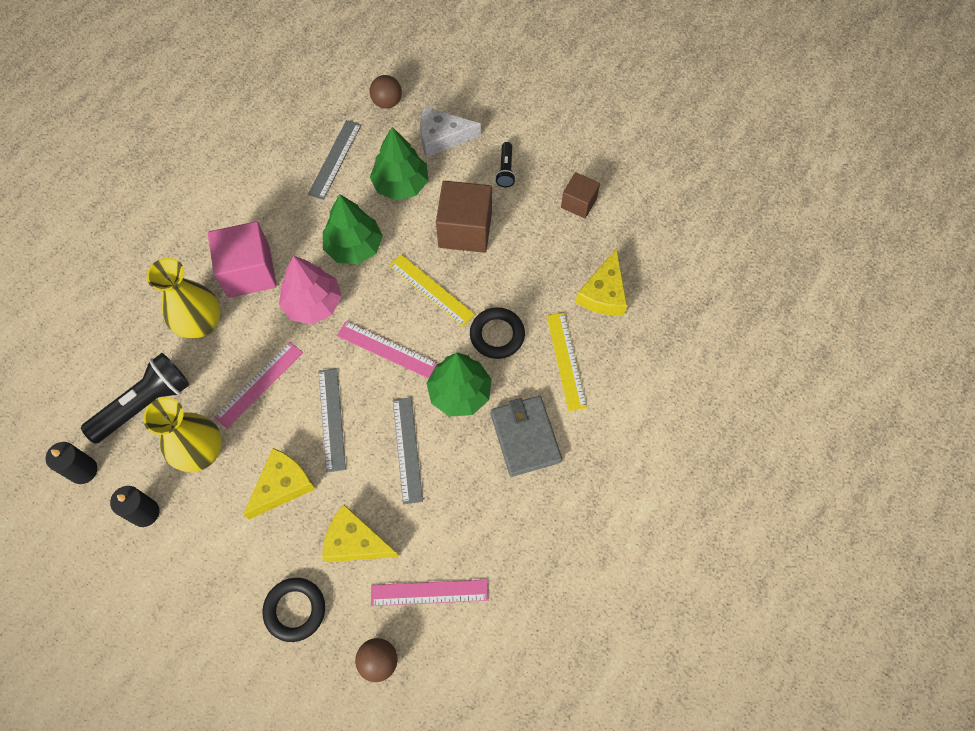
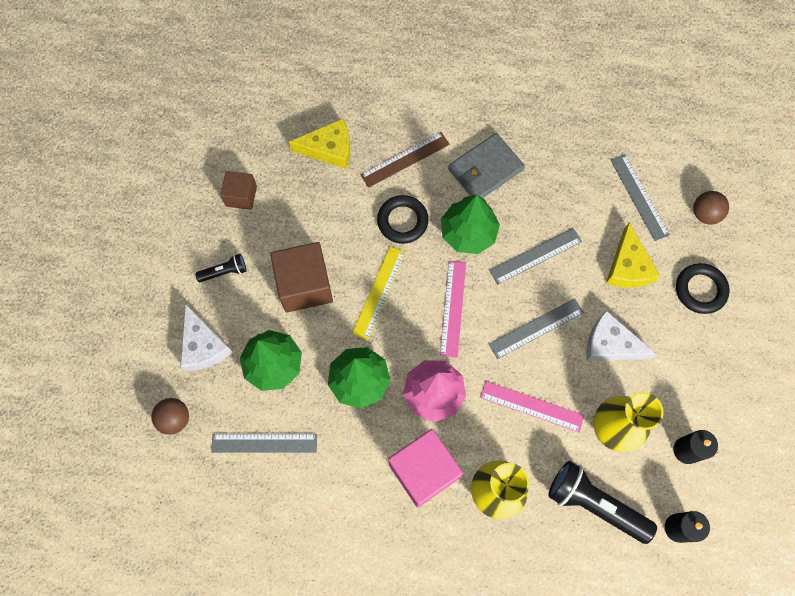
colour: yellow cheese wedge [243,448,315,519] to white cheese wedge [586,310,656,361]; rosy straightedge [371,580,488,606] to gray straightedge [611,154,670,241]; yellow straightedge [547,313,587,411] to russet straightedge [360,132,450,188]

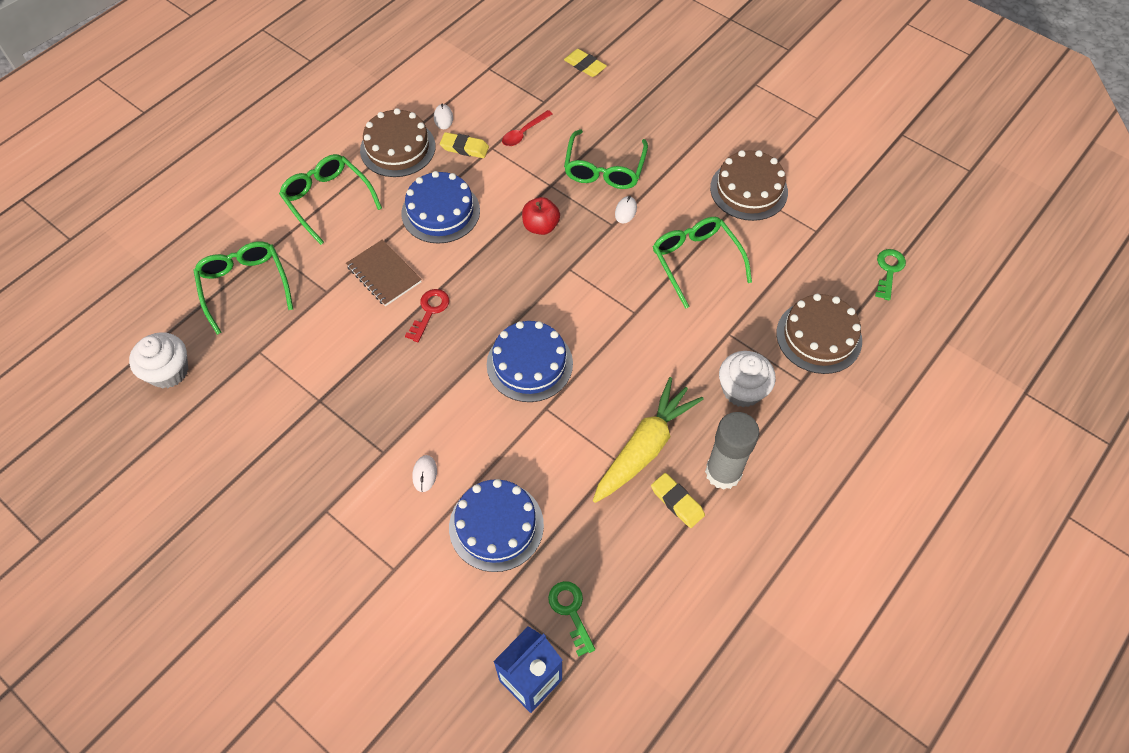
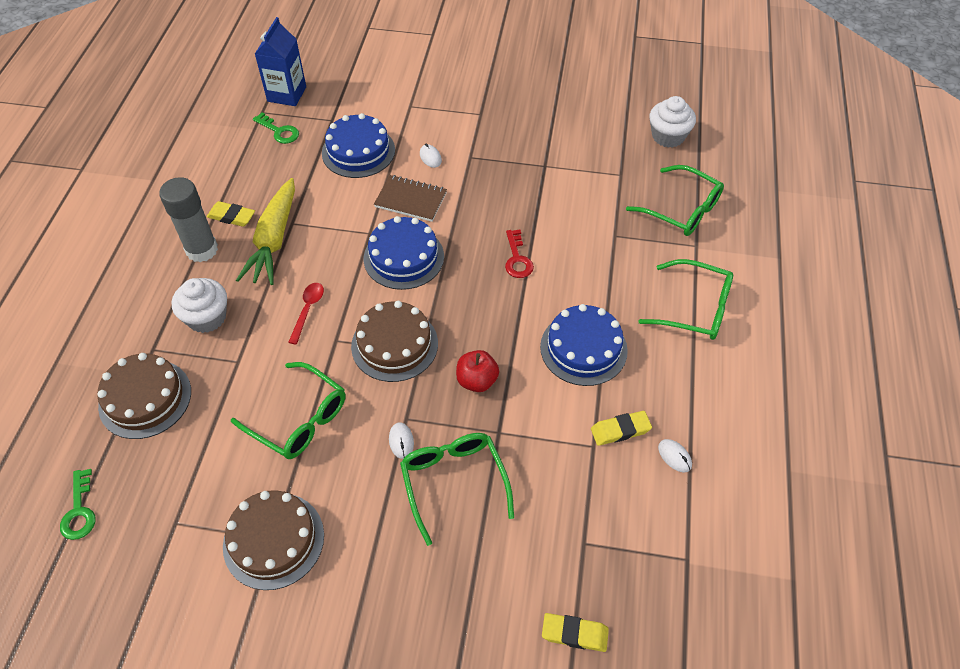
relocated: russet exercise book [346,239,422,306] to [374,175,447,222]; russet cake [360,108,436,177] to [351,301,438,382]; scarlet teaspoon [502,110,553,146] to [288,283,324,345]

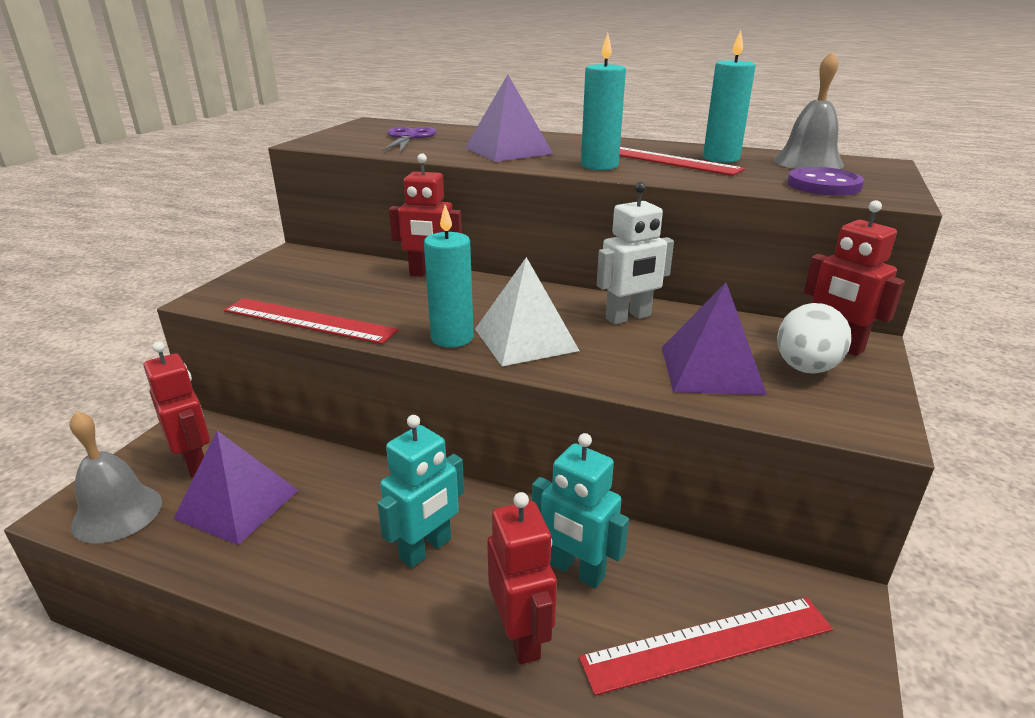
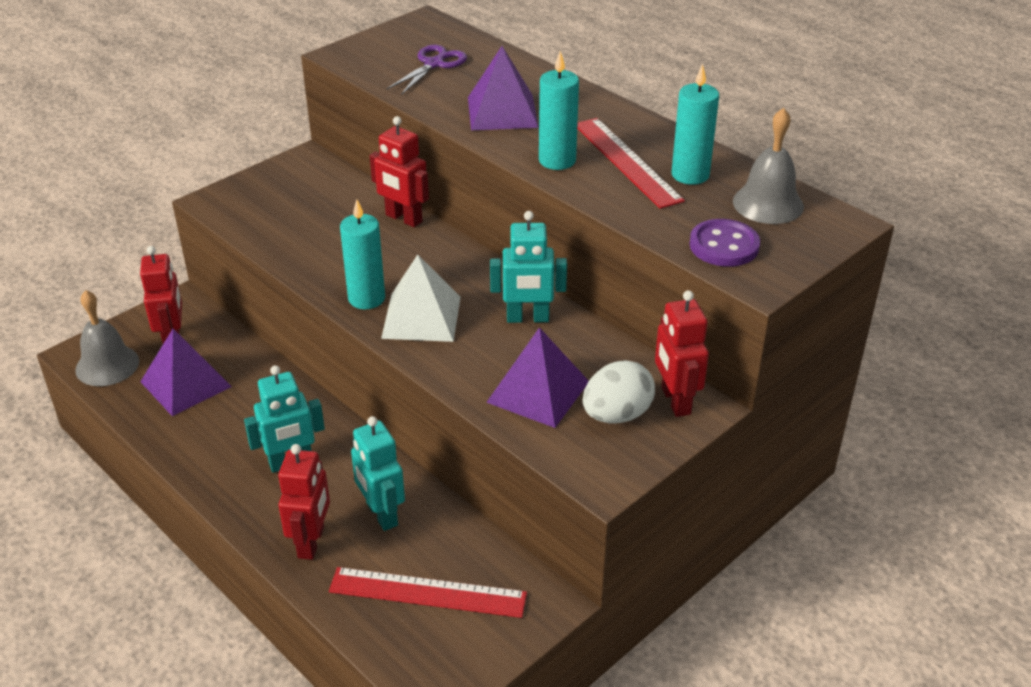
missing: scarlet straightedge [224,298,399,344]
colour: white robot [597,182,674,325] to aqua robot [490,211,567,323]

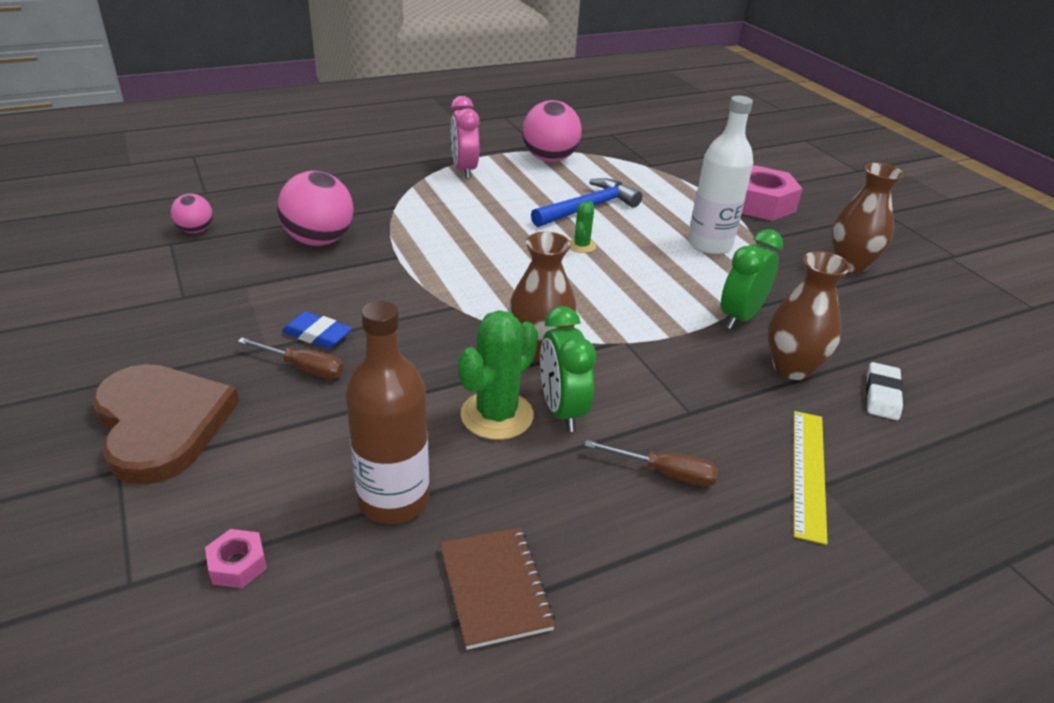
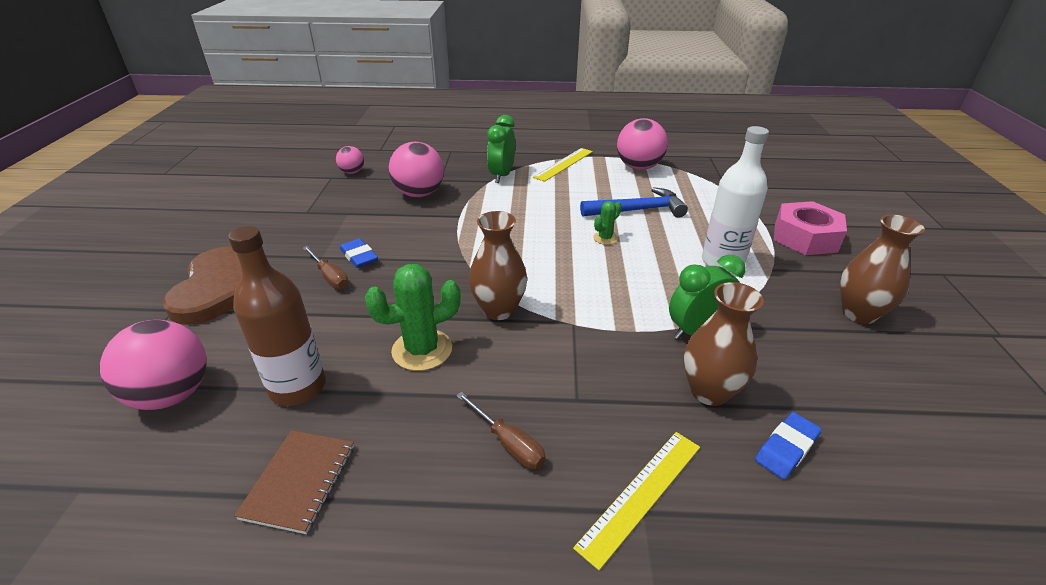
relocated: green bedside clock [540,306,596,432] to [487,115,515,183]
exchanged: rosy nut [205,529,267,588] to rosy play ball [100,320,207,410]; rosy bedside clock [450,96,480,179] to yellow straightedge [533,148,593,182]
colour: white pencil eraser [866,362,904,420] to cobalt pencil eraser [755,412,822,479]

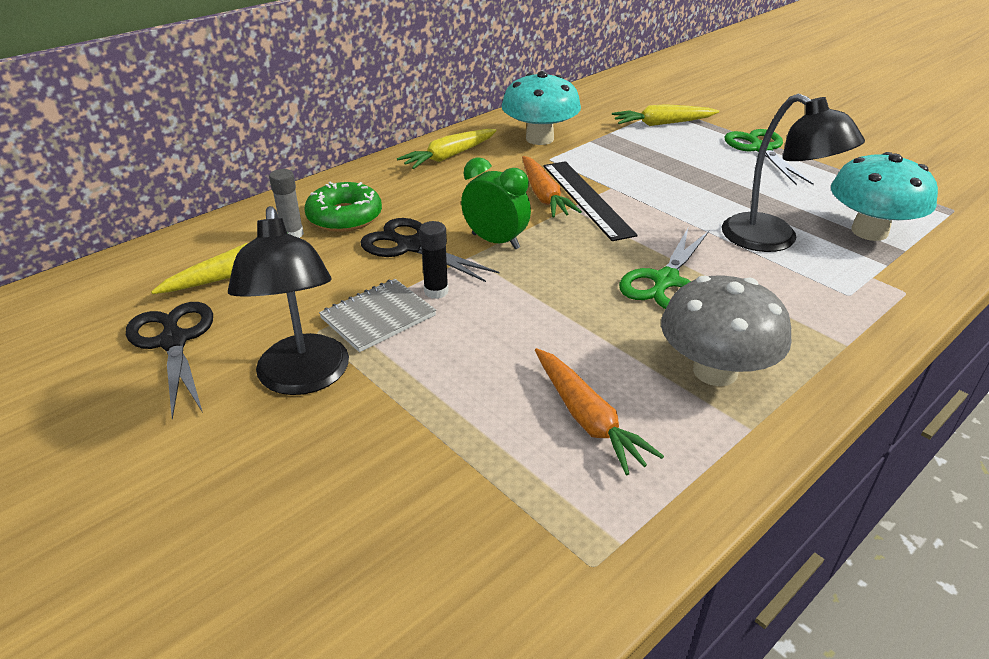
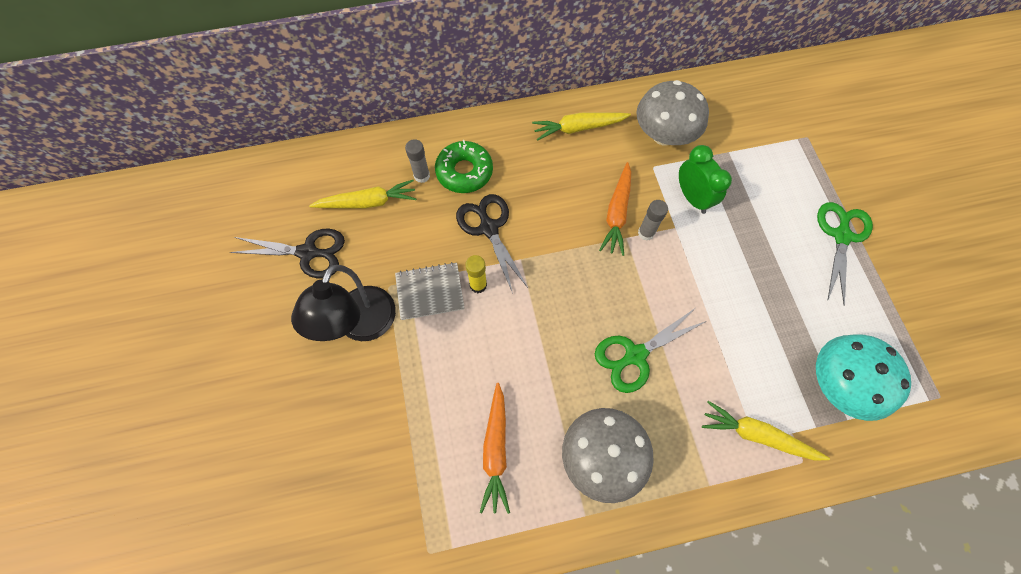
missing: black reading lamp [722,94,865,252]
relocated: green bedside clock [461,157,531,249] to [679,145,732,214]; yellow carrot [612,104,719,126] to [702,401,830,461]
exchanged: black straightedge [543,161,638,241] to gray glue stick [638,200,668,241]
colour: black glue stick [419,221,449,299] to yellow glue stick [465,255,487,293]; aqua fungus [502,71,581,145] to gray fungus [636,80,709,146]
spun: black pair of scissors [126,302,213,420] = [230,228,345,278] 90 degrees clockwise

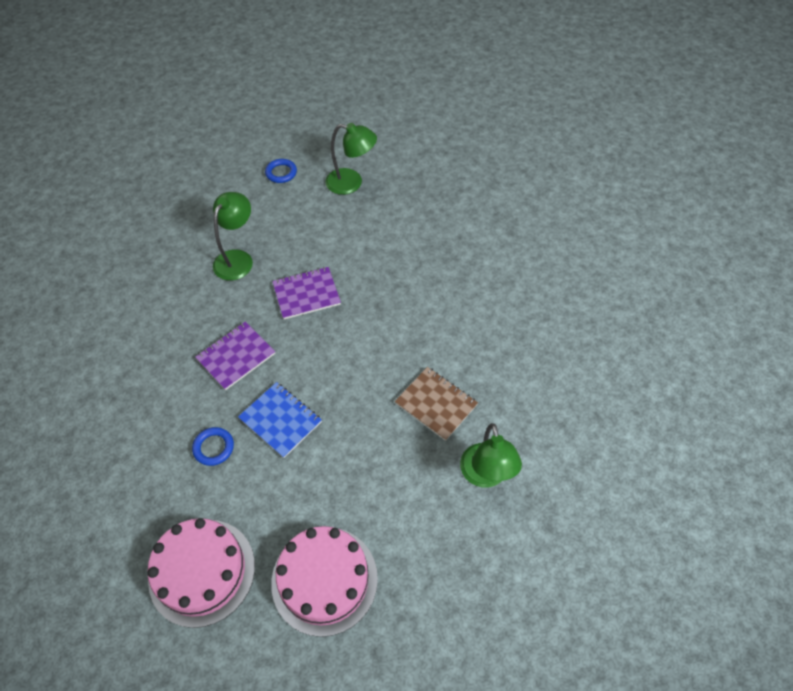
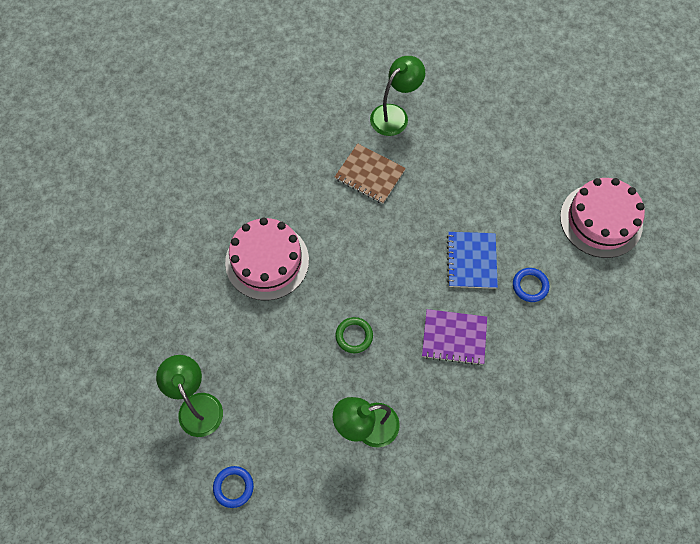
relocated: rosy cake [271,526,378,637] to [225,217,309,300]
exchanged: royal purple exercise book [272,267,341,319] to green ring [335,317,373,353]
spun: russet exercise book [395,367,478,441] = [335,143,406,204] 60 degrees counterclockwise

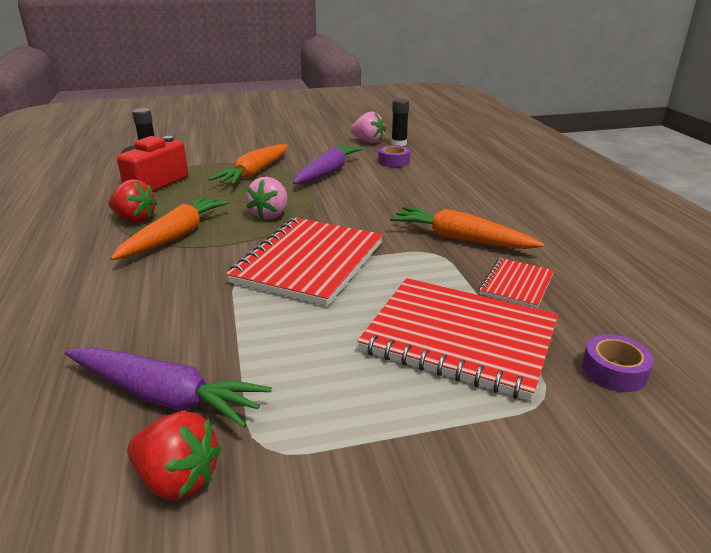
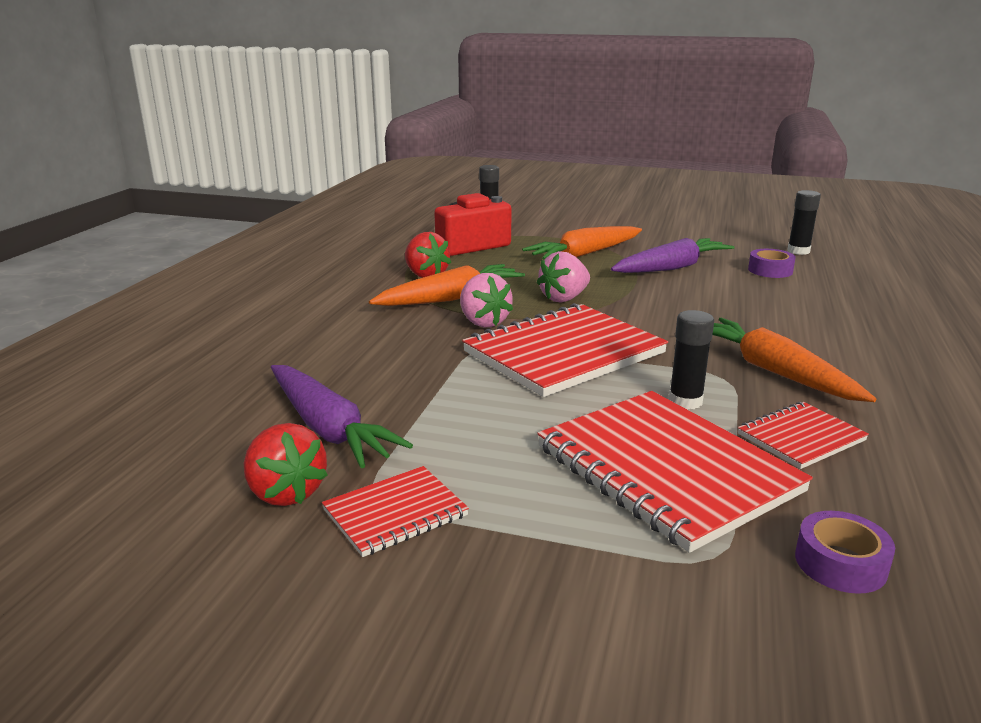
appeared: scarlet exercise book [322,466,469,557]; black glue stick [669,310,714,410]
relocated: rosy strawberry [350,111,385,143] to [460,273,513,327]

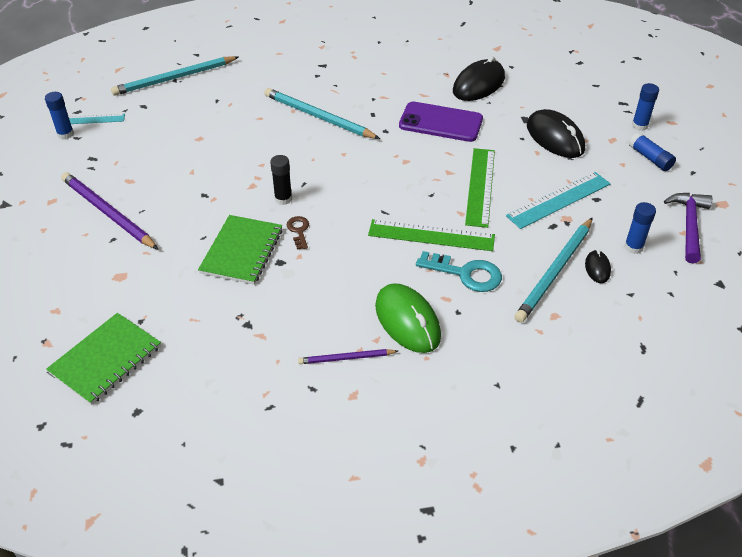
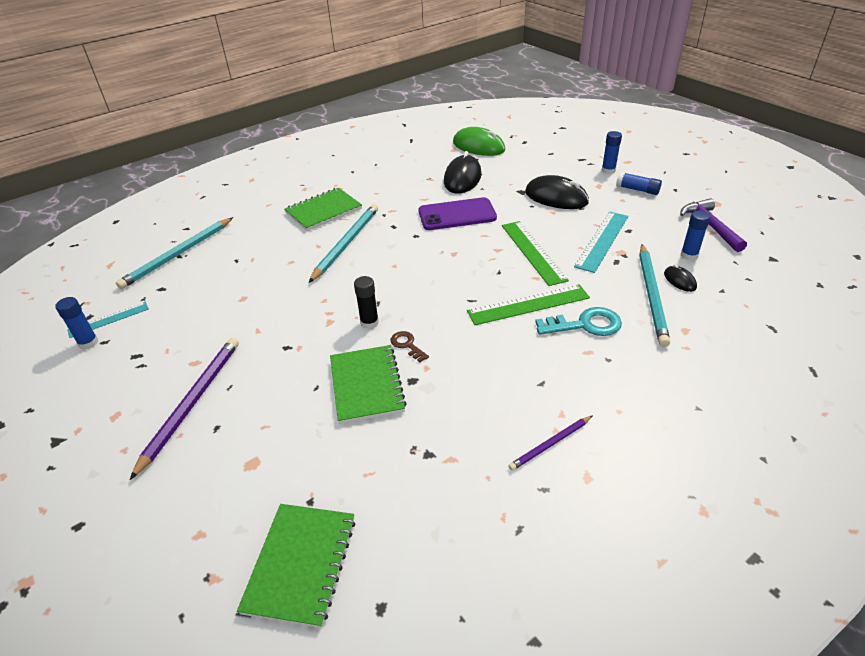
appeared: green exercise book [285,188,362,231]
relocated: green PC mouse [375,283,441,353] to [453,127,505,156]
spun: royal purple pencil [61,172,158,249] = [130,338,239,480] 90 degrees clockwise; aqua pencil [264,88,380,139] = [309,204,378,283] 105 degrees clockwise

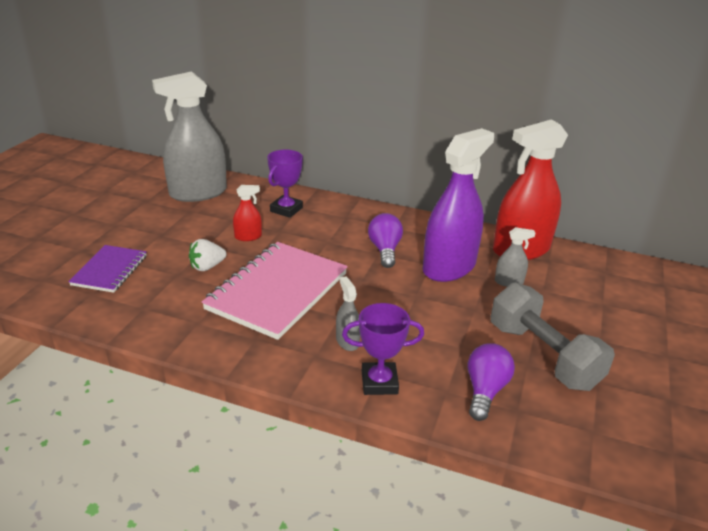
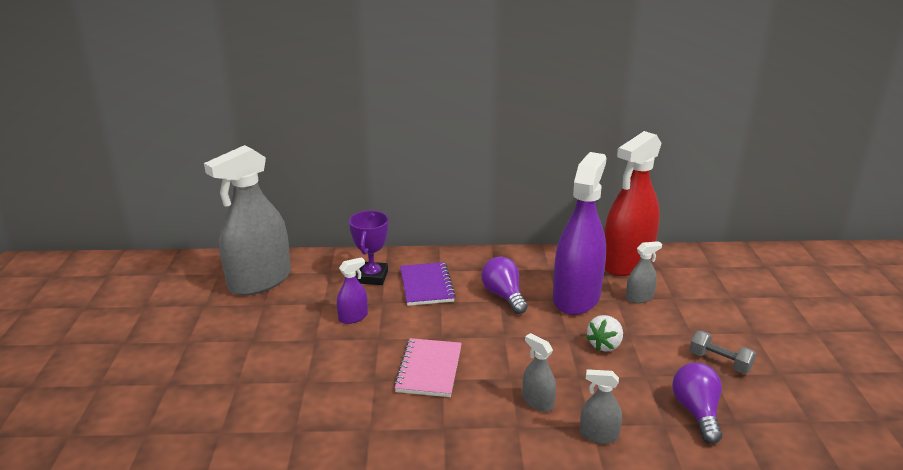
relocated: royal purple exercise book [68,245,147,293] to [400,262,456,306]; white strawberry [189,239,227,271] to [586,315,623,352]
exchanged: royal purple prize cup [342,303,424,395] to gray spray cleaner [580,369,622,444]
colour: scarlet spray cleaner [233,185,262,241] to royal purple spray cleaner [337,257,368,324]
size: rosy exercise book [202,242,348,340] = [394,338,462,397] x0.55; gray dumbbell [491,283,615,391] = [689,331,756,374] x0.48

